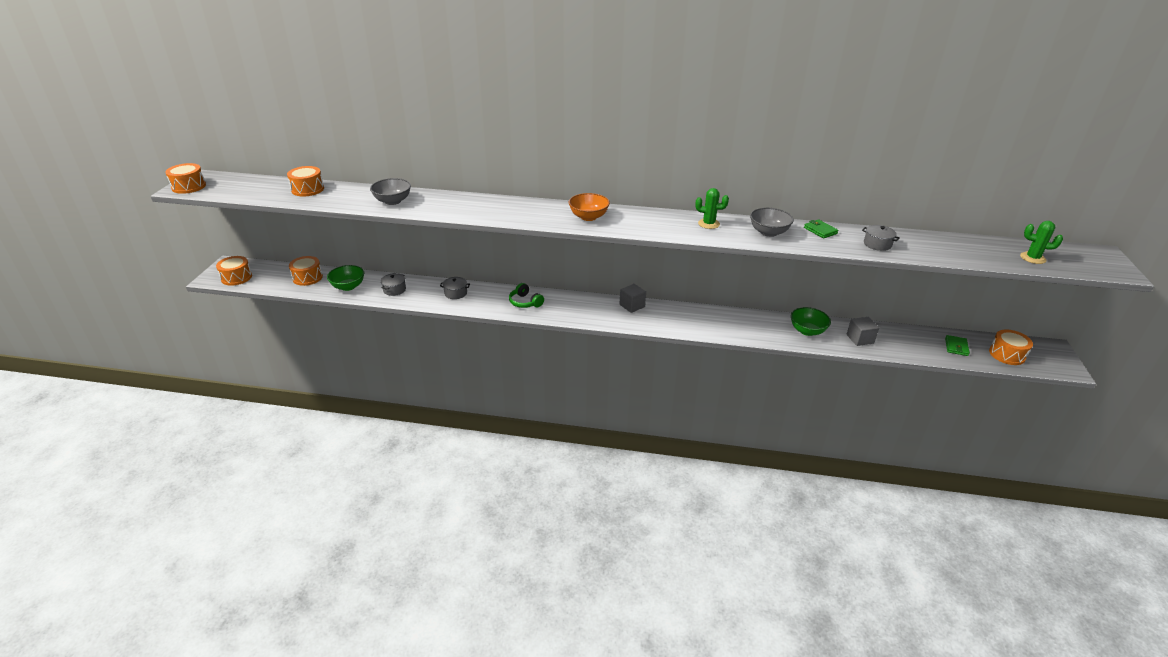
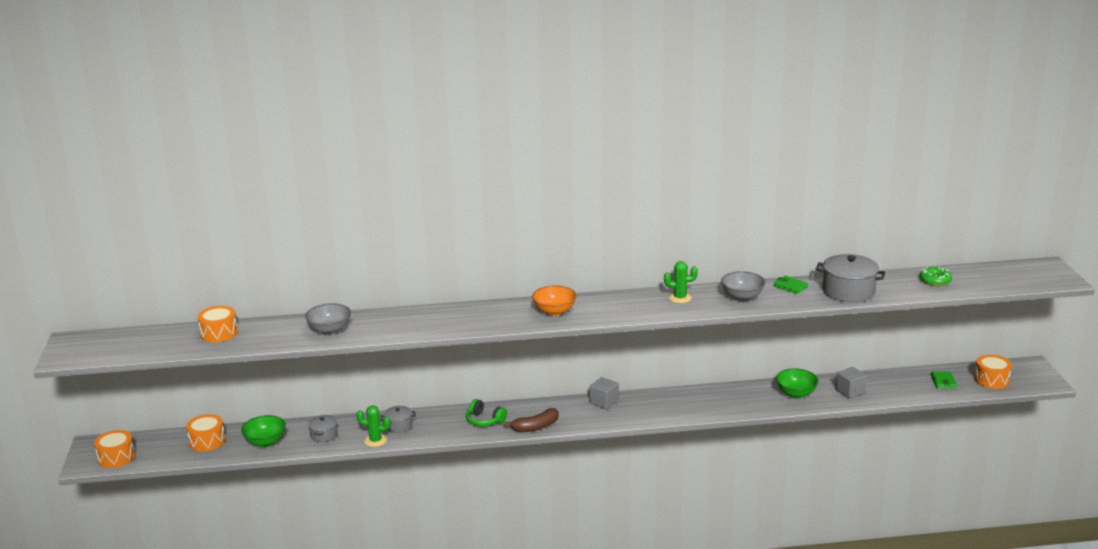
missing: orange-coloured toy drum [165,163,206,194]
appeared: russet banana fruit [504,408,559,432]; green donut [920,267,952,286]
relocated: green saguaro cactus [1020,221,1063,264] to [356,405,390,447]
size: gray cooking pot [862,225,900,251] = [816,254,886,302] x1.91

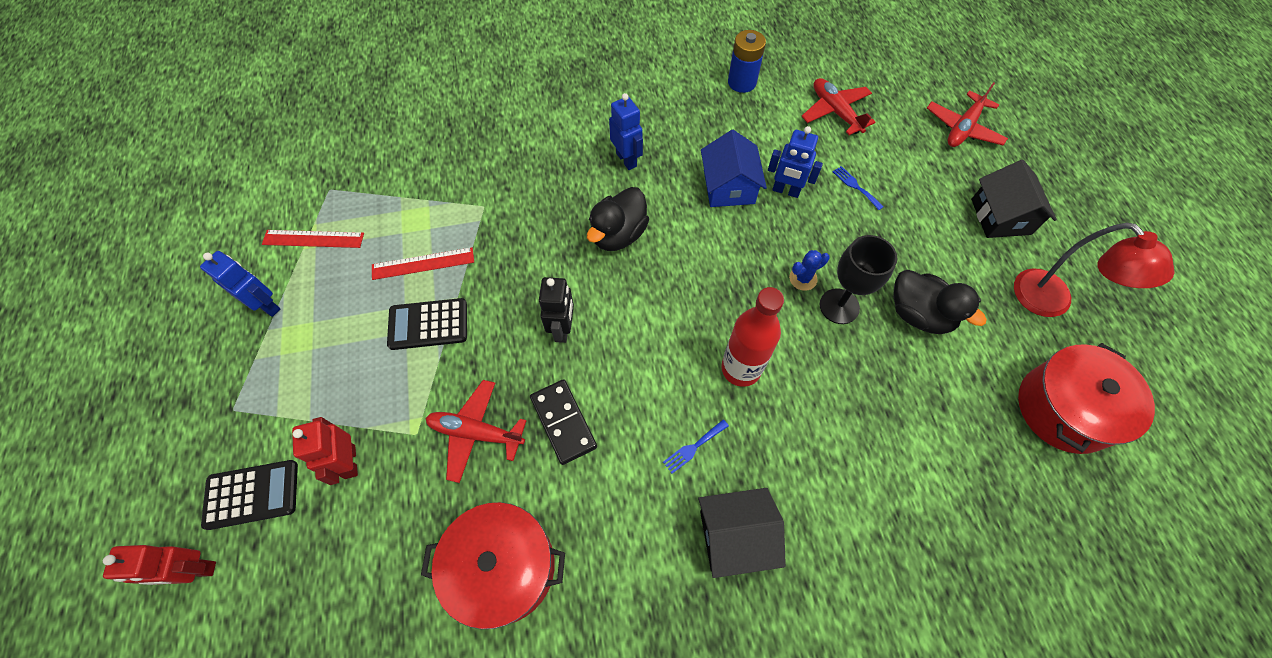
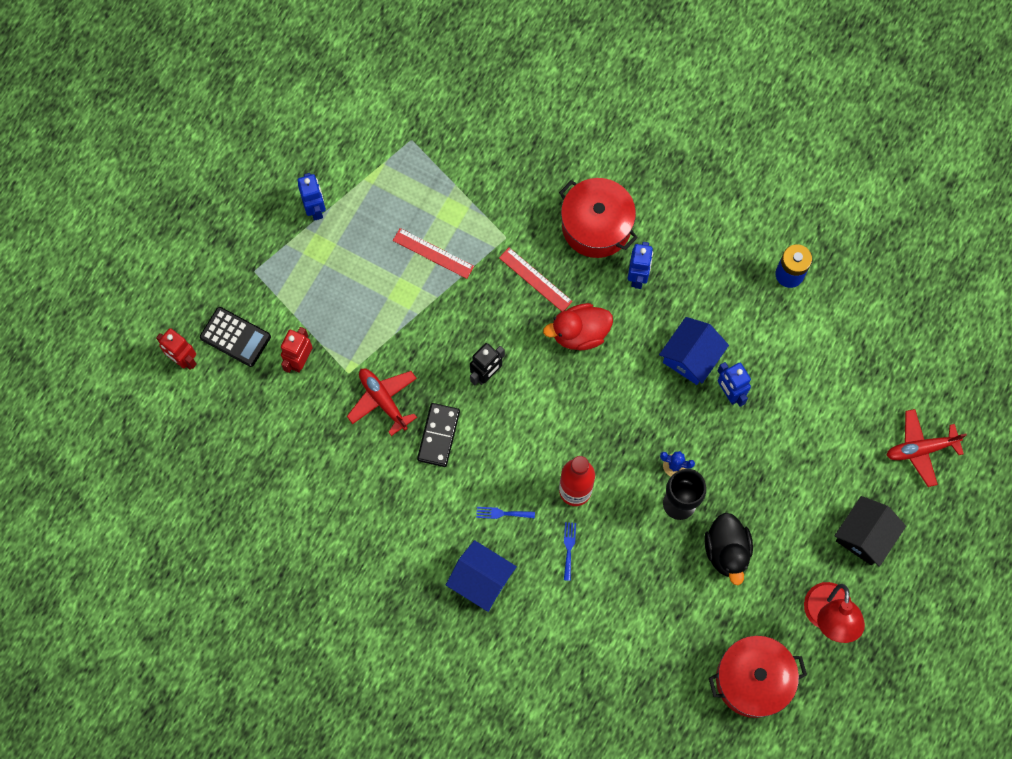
missing: black calculator [387,298,467,350]; scarlet aeroplane [801,78,875,135]
relocated: scarlet straightedge [262,230,364,248] to [499,247,573,312]; scarlet cooking pot [421,502,565,629] to [559,178,638,258]; cobalt fork [833,166,884,210] to [564,522,576,581]
colour: black rubber duck [587,187,649,251] to scarlet rubber duck [543,303,613,350]; black house [698,488,786,578] to cobalt house [446,540,517,612]

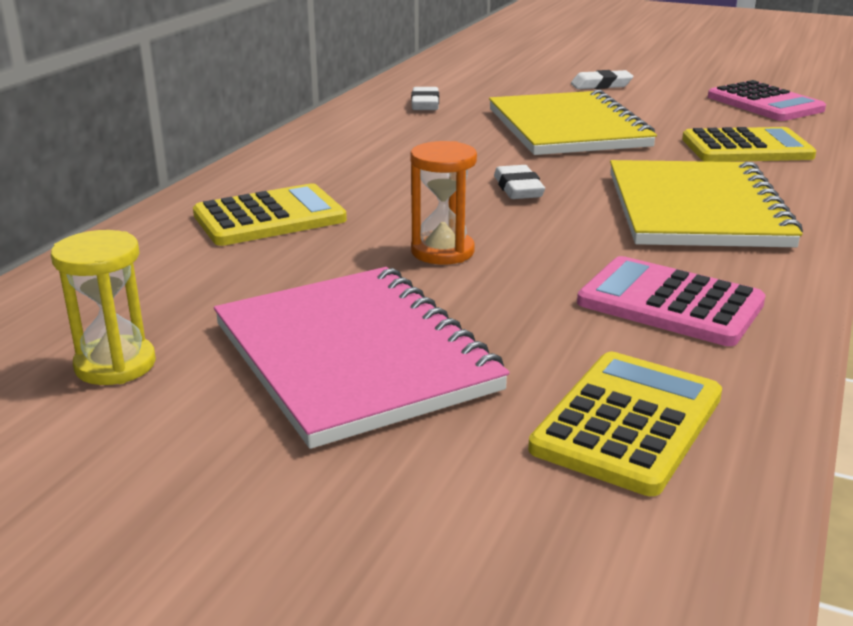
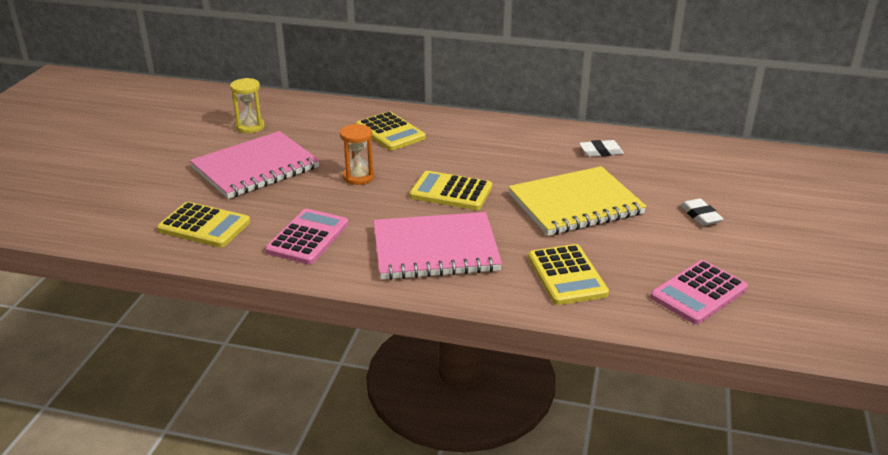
exchanged: white pencil eraser [494,165,545,199] to yellow calculator [409,171,492,210]
colour: yellow exercise book [610,160,803,247] to rosy exercise book [373,212,502,280]

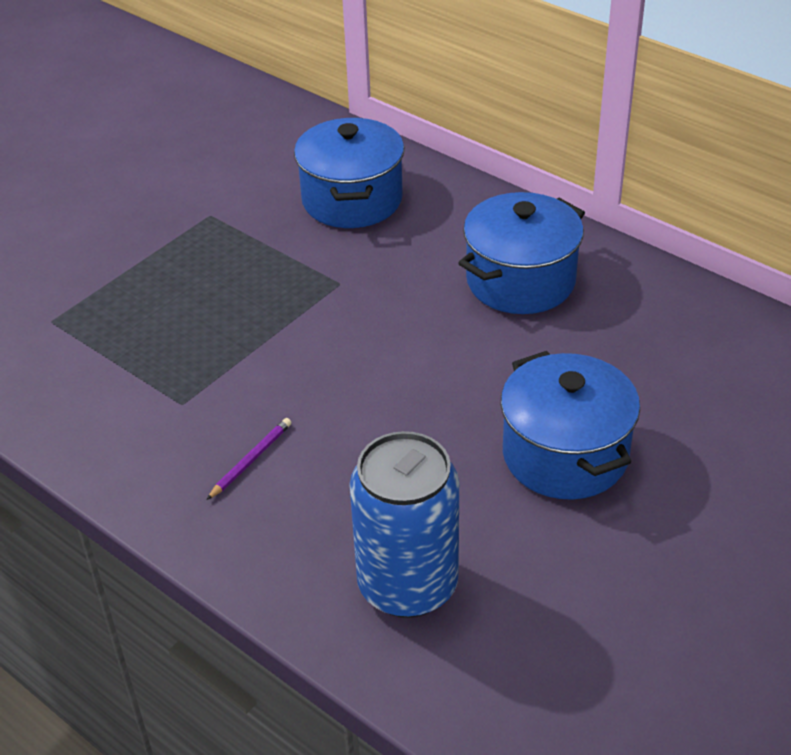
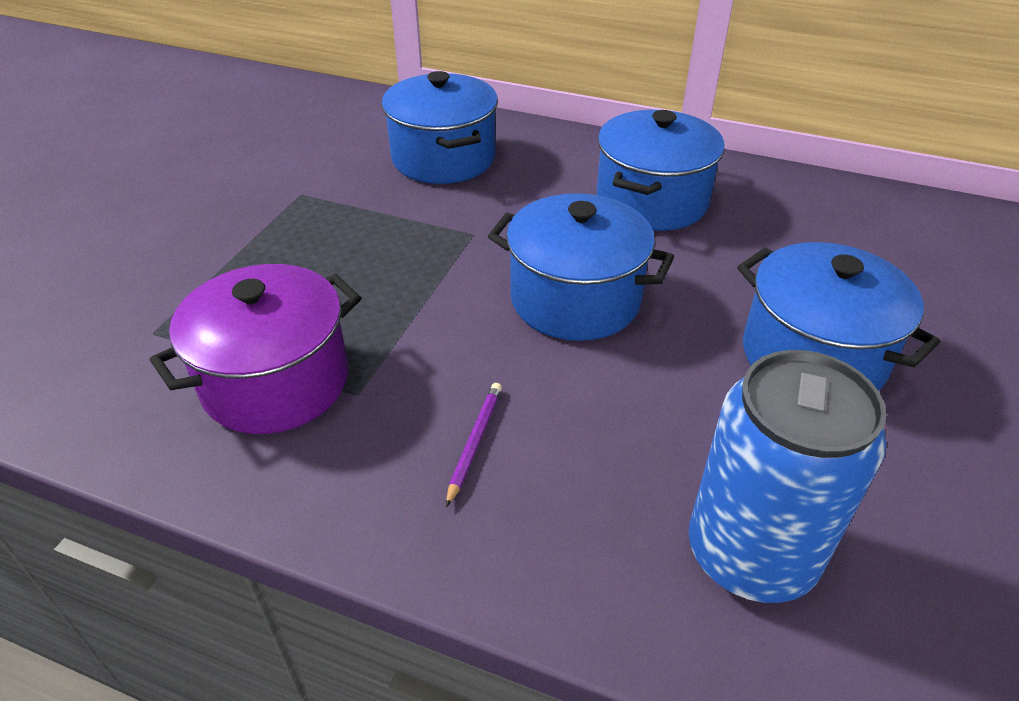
appeared: royal purple cooking pot [150,264,361,434]; cobalt cooking pot [488,193,674,341]

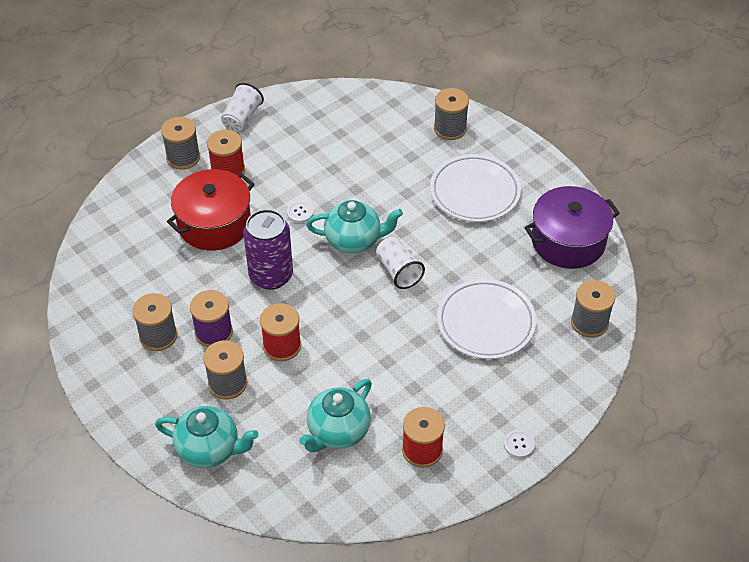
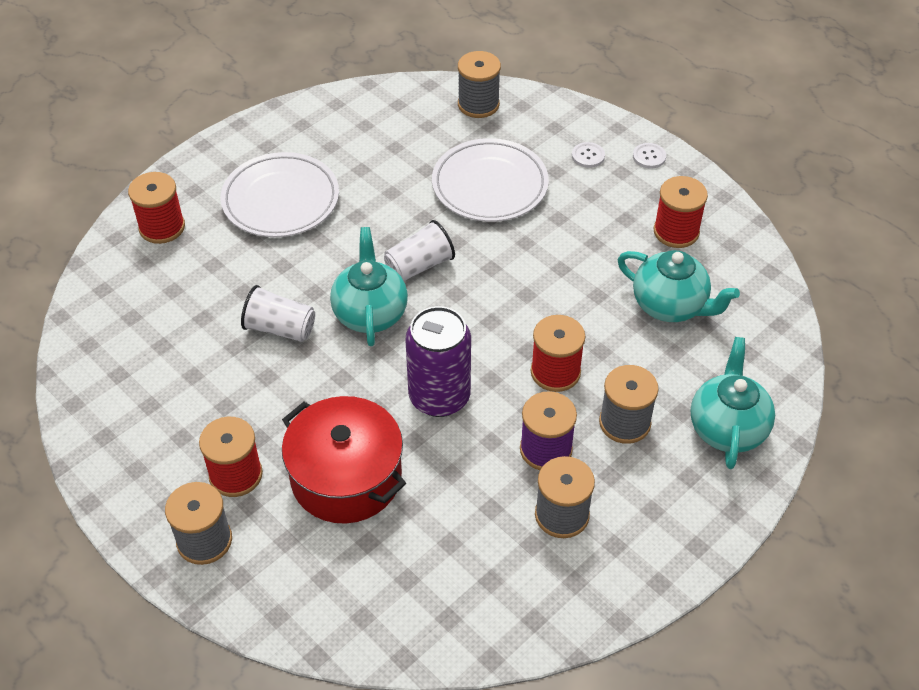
missing: royal purple cooking pot [524,186,620,269]
relocated: white beaker [221,83,264,132] to [241,285,315,342]; white sewing button [287,201,314,223] to [572,142,605,168]
colour: gray reel of thread [434,88,469,140] to scarlet reel of thread [128,172,185,244]

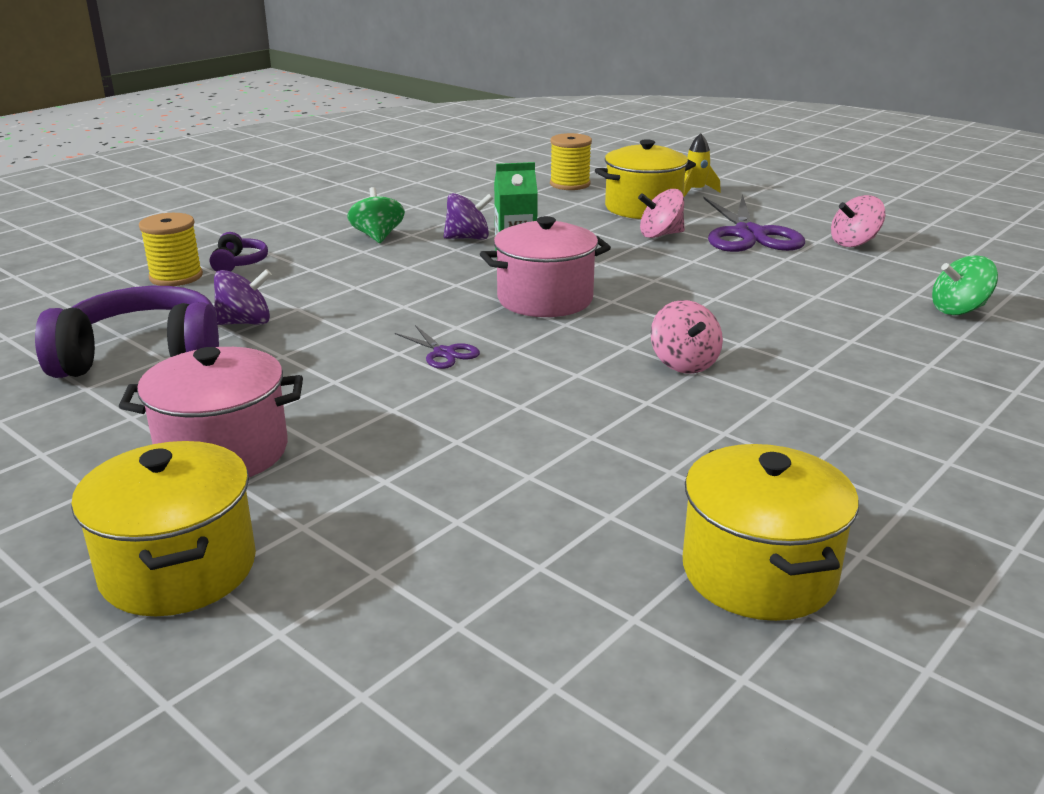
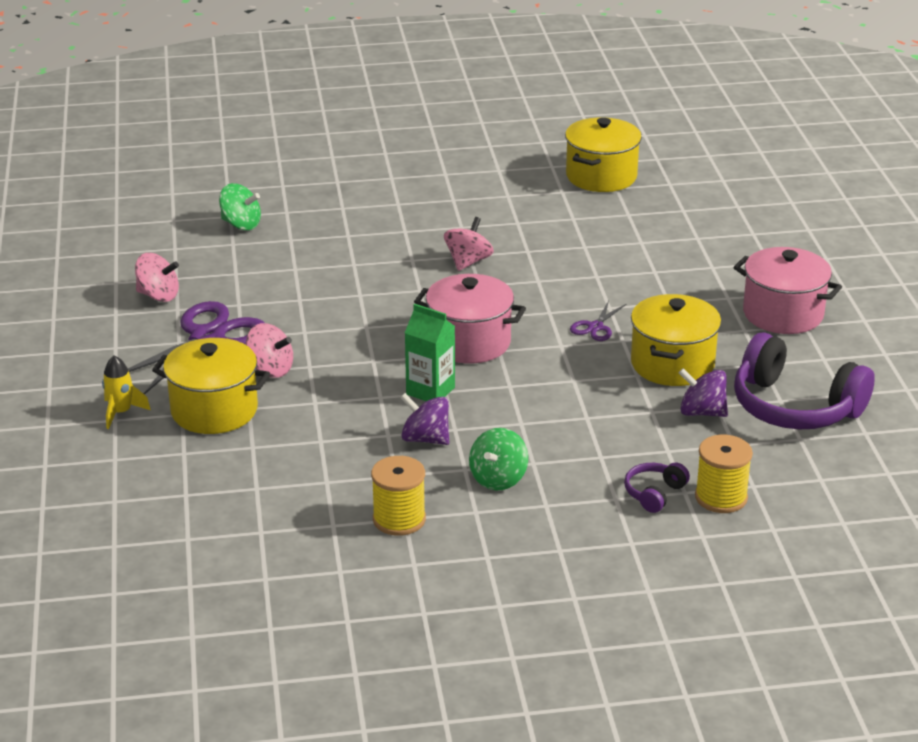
relocated: yellow cooking pot [71,441,256,616] to [631,294,721,386]; yellow reel of thread [550,133,592,190] to [371,456,426,536]
spun: royal purple pair of scissors [395,325,480,369] = [570,301,626,341] 150 degrees counterclockwise

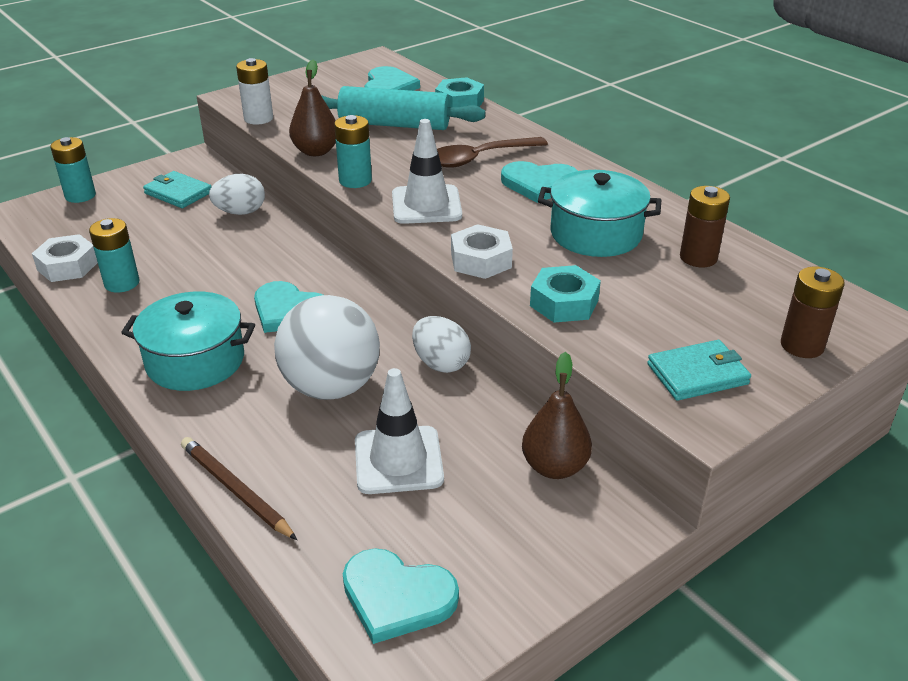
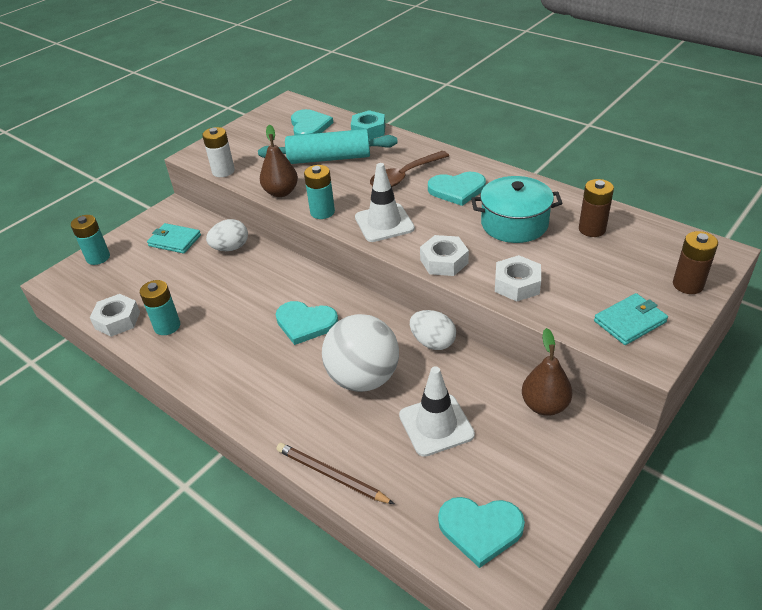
missing: aqua cooking pot [121,292,255,391]
colour: aqua nut [530,265,601,323] to white nut [495,255,541,301]

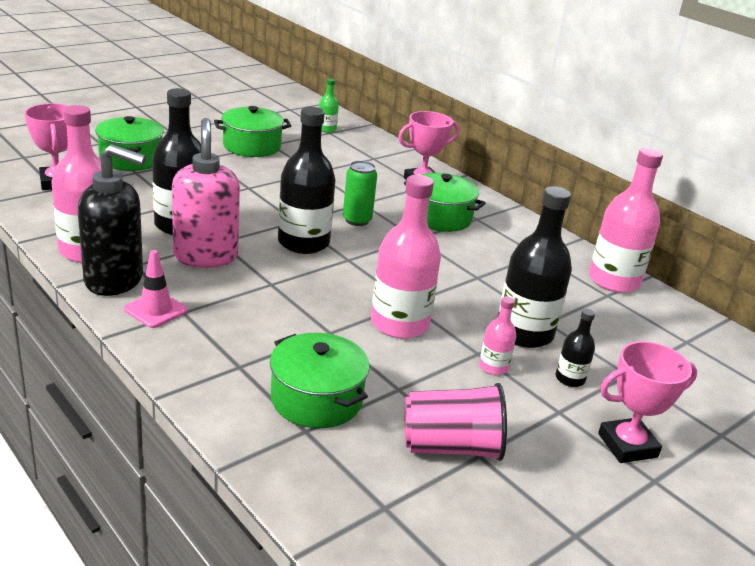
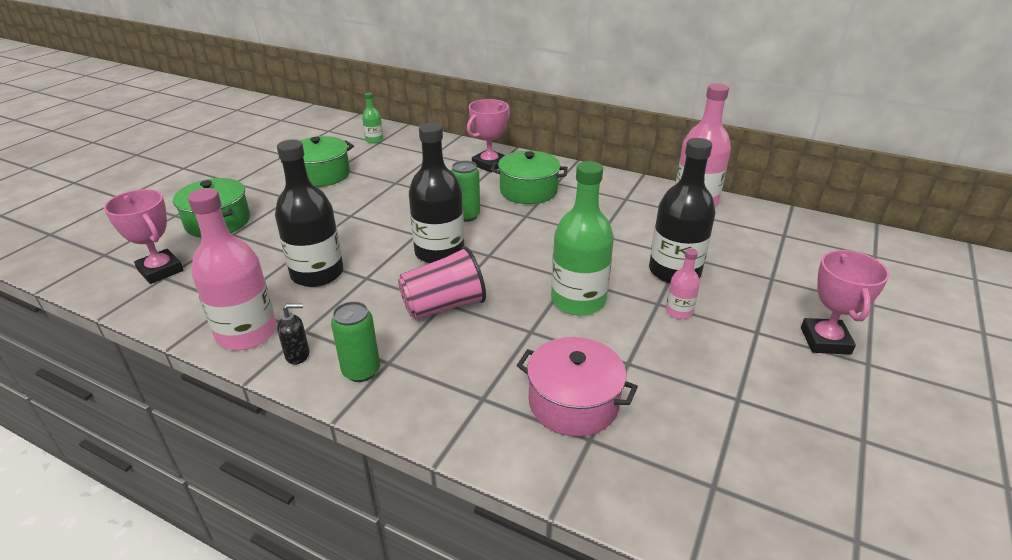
missing: rosy pump bottle [172,118,240,268]; black bottle [555,309,595,387]
relocated: rosy beaker [404,383,507,461] to [398,246,486,320]
exchanged: rosy road cone [124,250,188,328] to green can [331,301,380,382]
colour: green cooking pot [270,333,369,428] to rosy cooking pot [516,337,638,437]; rosy bottle [371,175,441,339] to green bottle [551,161,614,315]
spun: rosy prize cup [598,341,697,463] = [801,250,889,355] 45 degrees counterclockwise
size: black pump bottle [78,144,146,296] = [277,303,309,365] x0.42

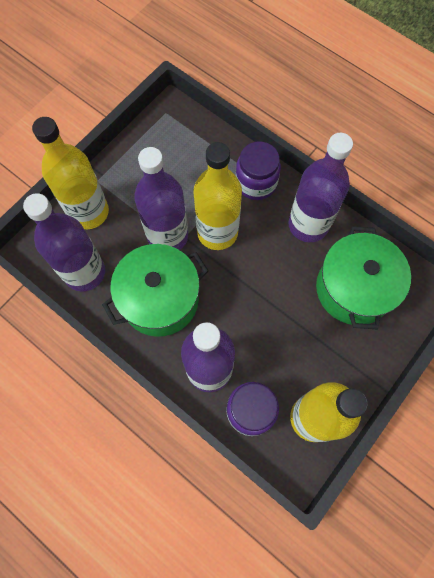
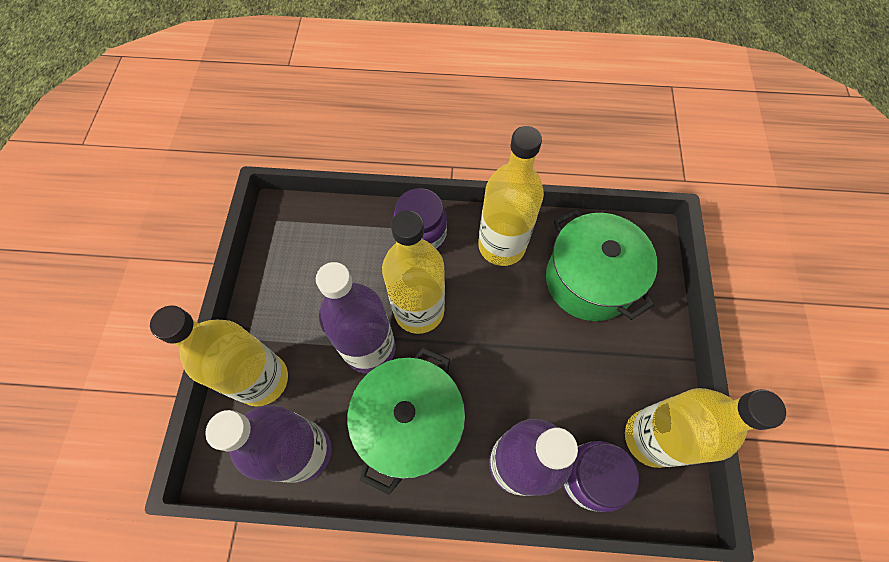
colour: royal purple bottle [288,133,353,242] to yellow bottle [478,126,544,266]

